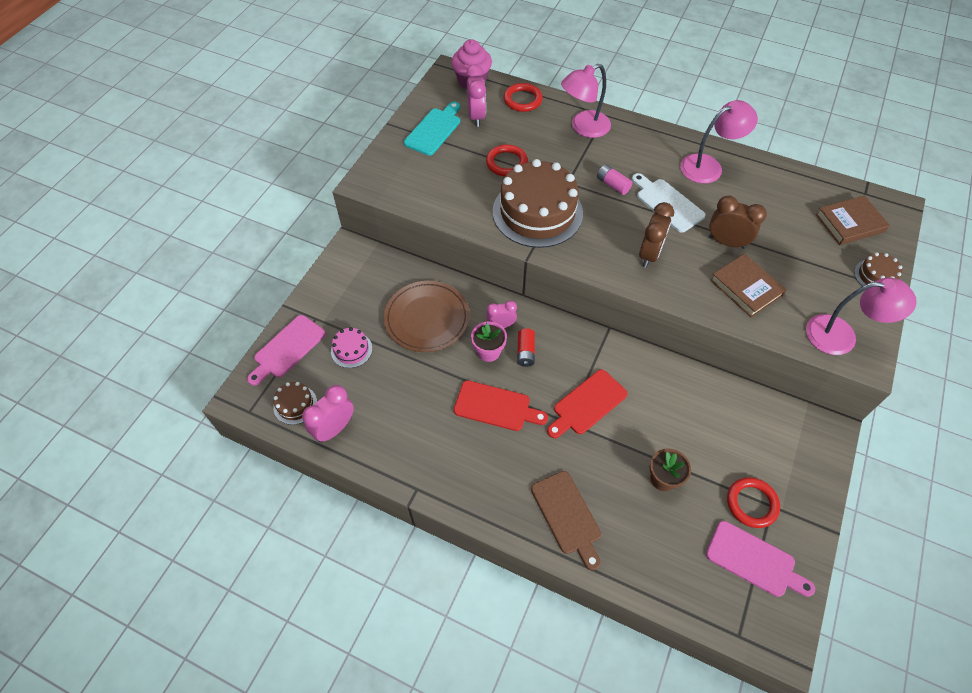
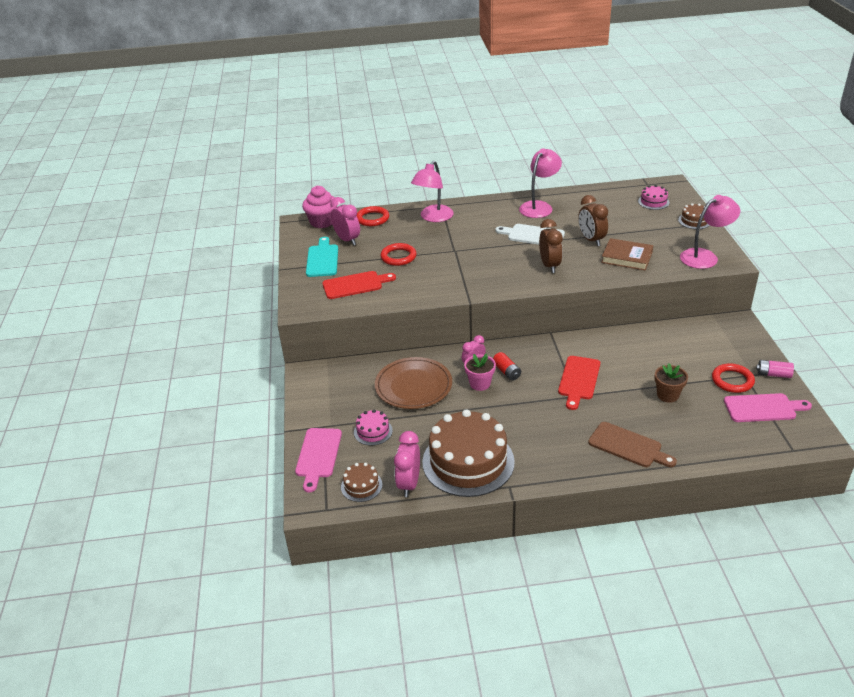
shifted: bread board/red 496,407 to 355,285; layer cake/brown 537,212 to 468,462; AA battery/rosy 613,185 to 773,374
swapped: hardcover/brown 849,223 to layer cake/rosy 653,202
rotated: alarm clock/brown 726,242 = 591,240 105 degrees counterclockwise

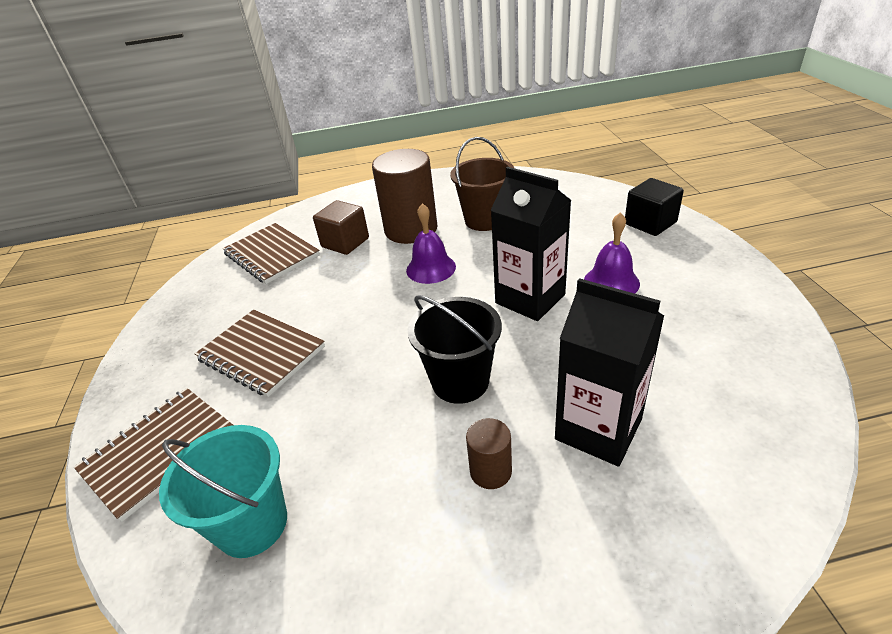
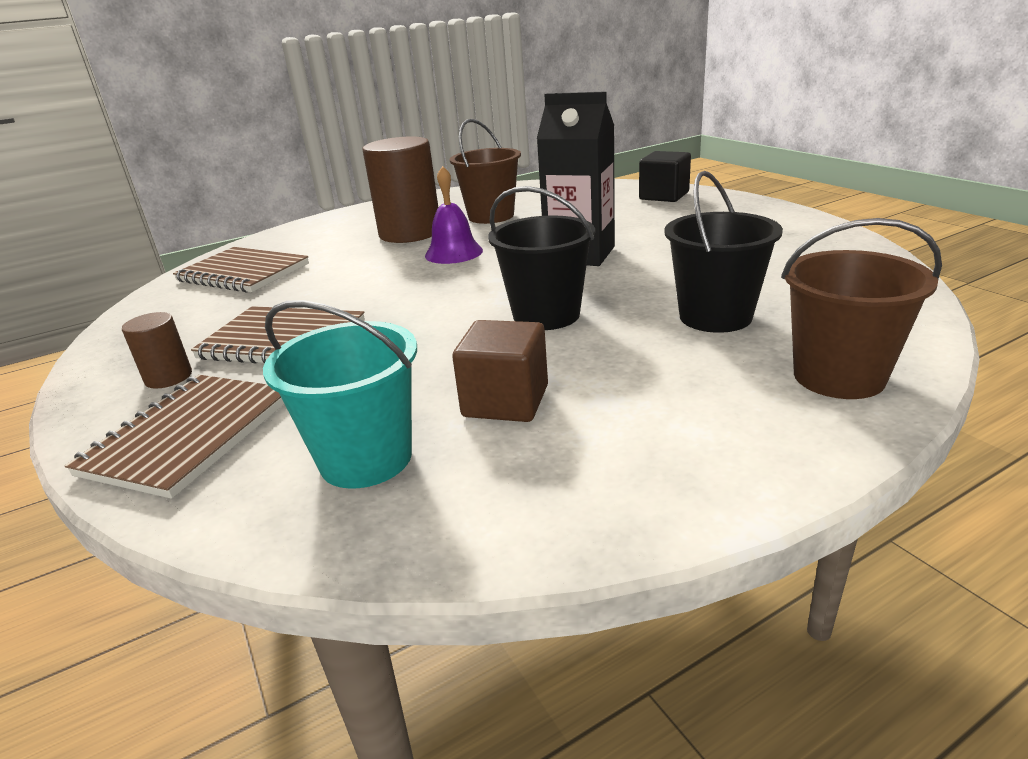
gone: bell/violet 611,282
new: pail/brown 838,376
shifted: cylinder shape/brown 490,471 to 168,377; cube/brown 345,242 to 505,401
swapped: juice carton/ebony 598,429 to pail/ebony 715,316

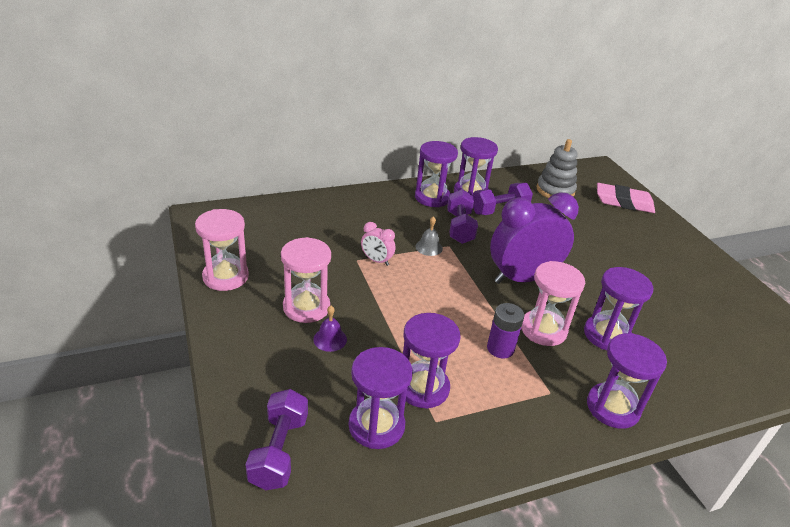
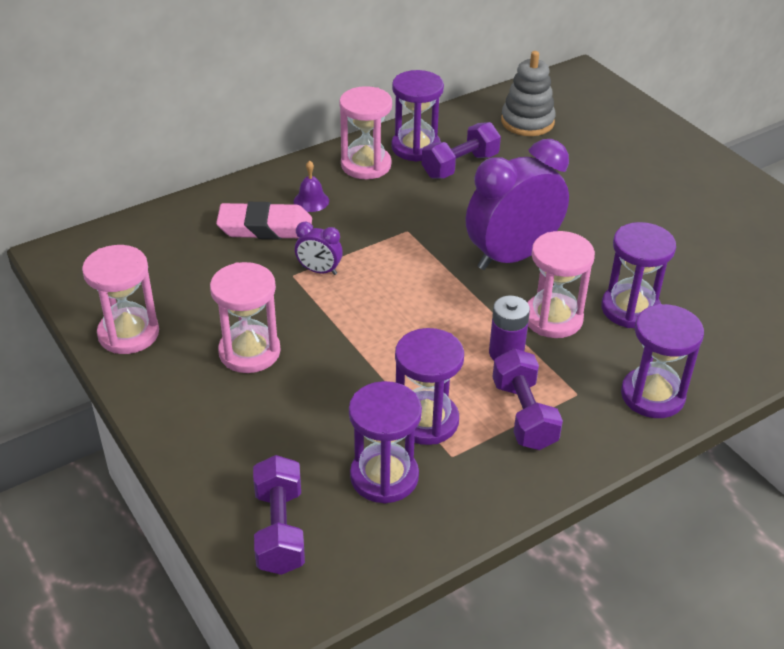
gone: bell/ash-grey 429,247
shifted: pencil eraser/rosy 623,202 to 265,227; bell/violet 330,339 to 311,201; free weight/violet 460,227 to 524,414
repainted: alarm clock/rosy 376,260 to alarm clock/violet 319,271; hourglass/violet 432,197 to hourglass/rosy 366,165

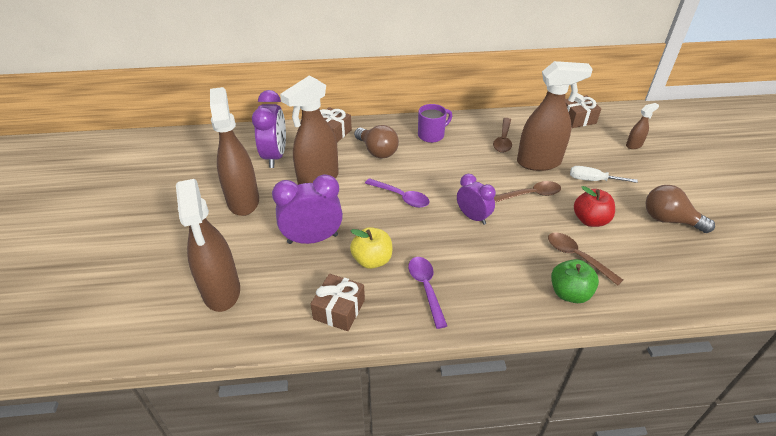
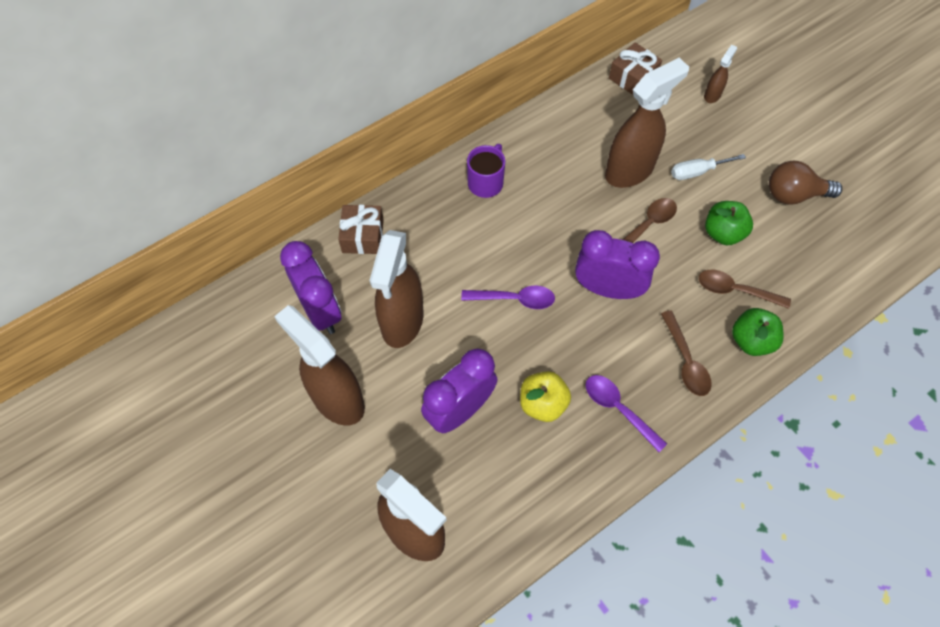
gone: gift/brown 339,309; light bulb/brown 377,151
shifted: spoon/brown 503,140 to 686,361
repainted: apple/red 590,220 to apple/emerald 723,233
scaled: alarm clock/violet 473,217 = 607,289 x1.54

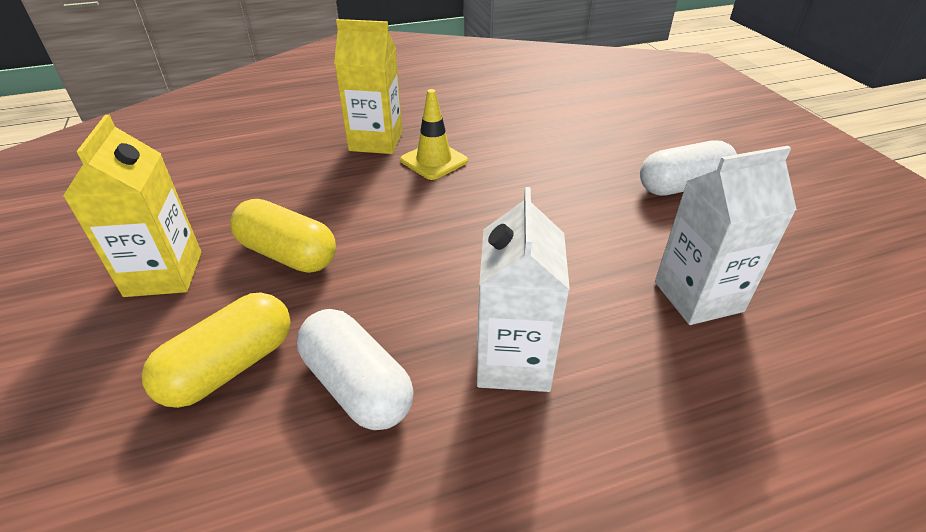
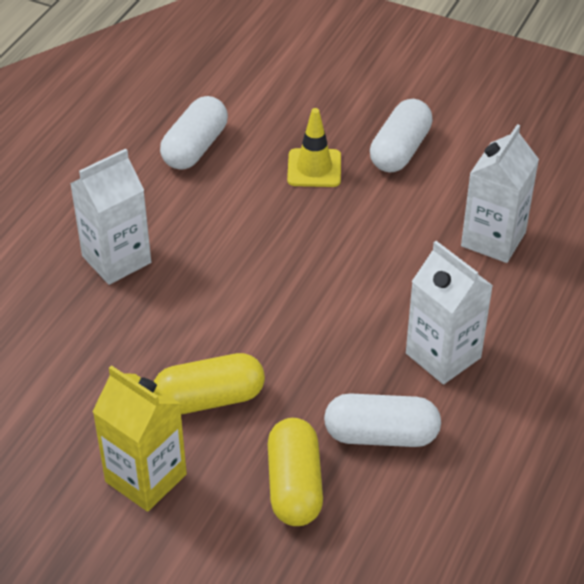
new: pill shape/pure white 195,147
shifted: traffic cone/golden 434,161 to 314,168
repainted: juice carton/golden 376,141 to juice carton/pure white 116,259

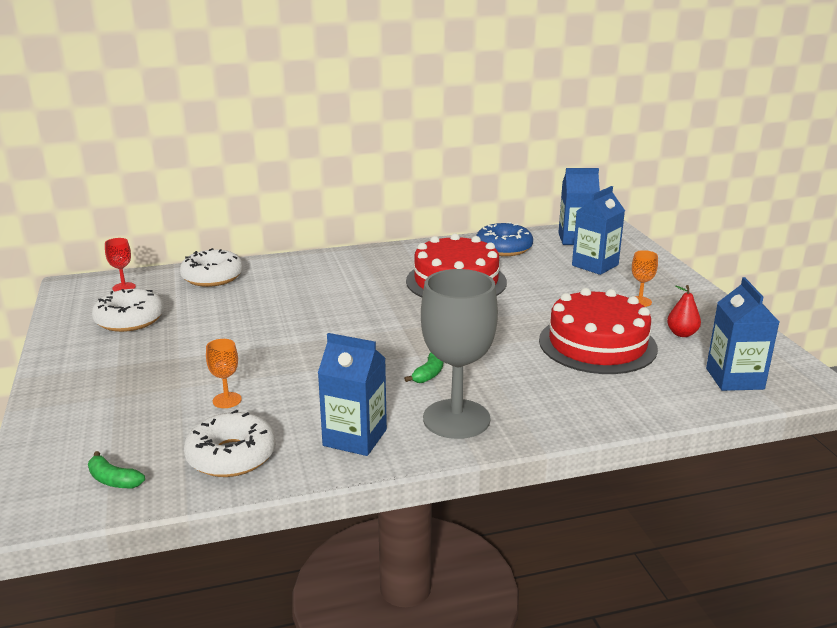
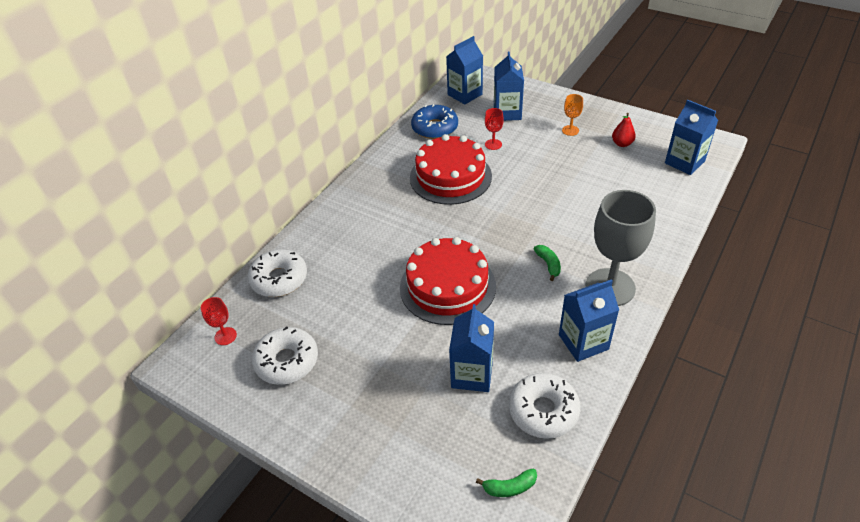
new: wine glass/red 493,144
shifted: layer cake/red 597,344 to 447,286
swapped: wine glass/orange 227,400 to juice carton/blue 472,374

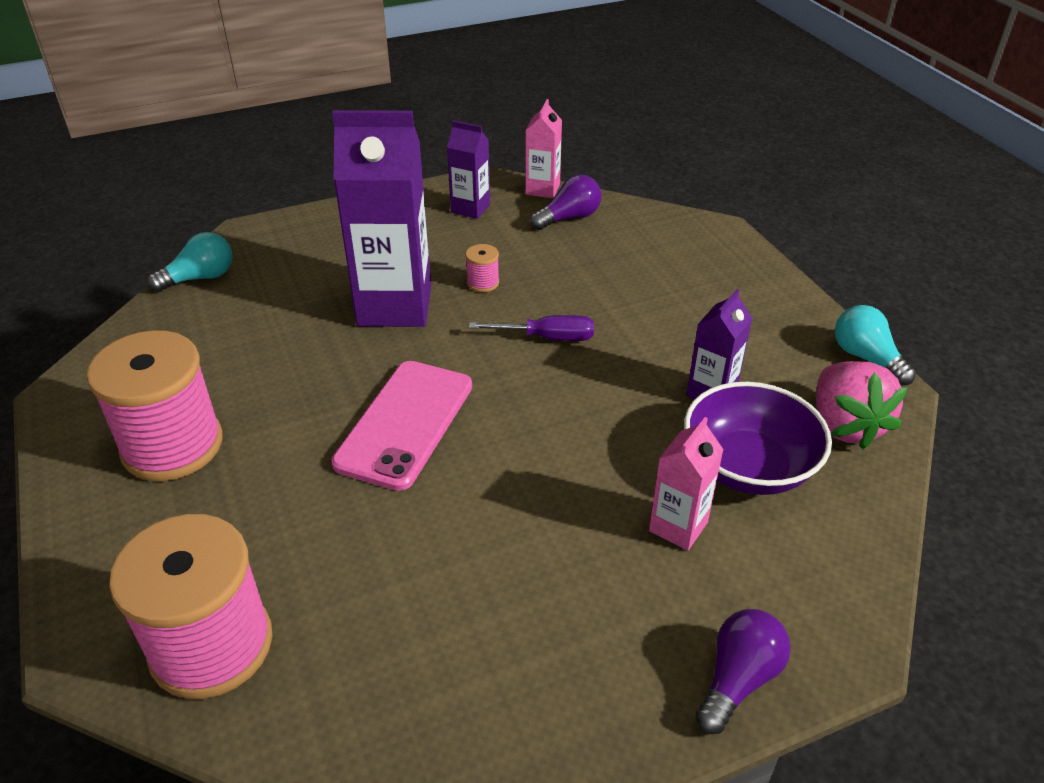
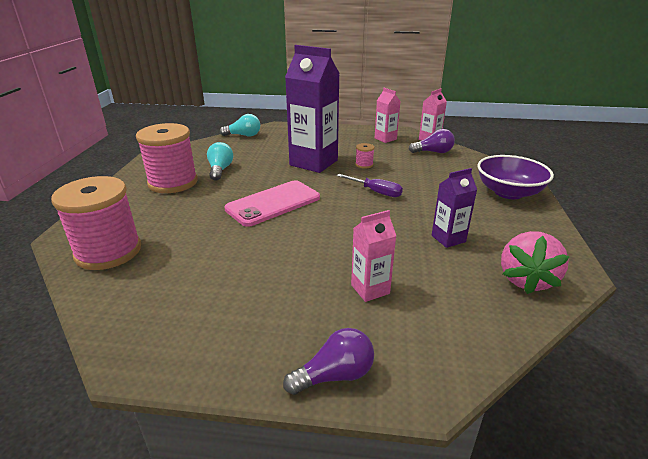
shifted: light bulb/turquoise 866,358 to 220,170; deep dish/violet 748,466 to 508,192
repainted: juice carton/violet 470,208 to juice carton/rosy 385,139

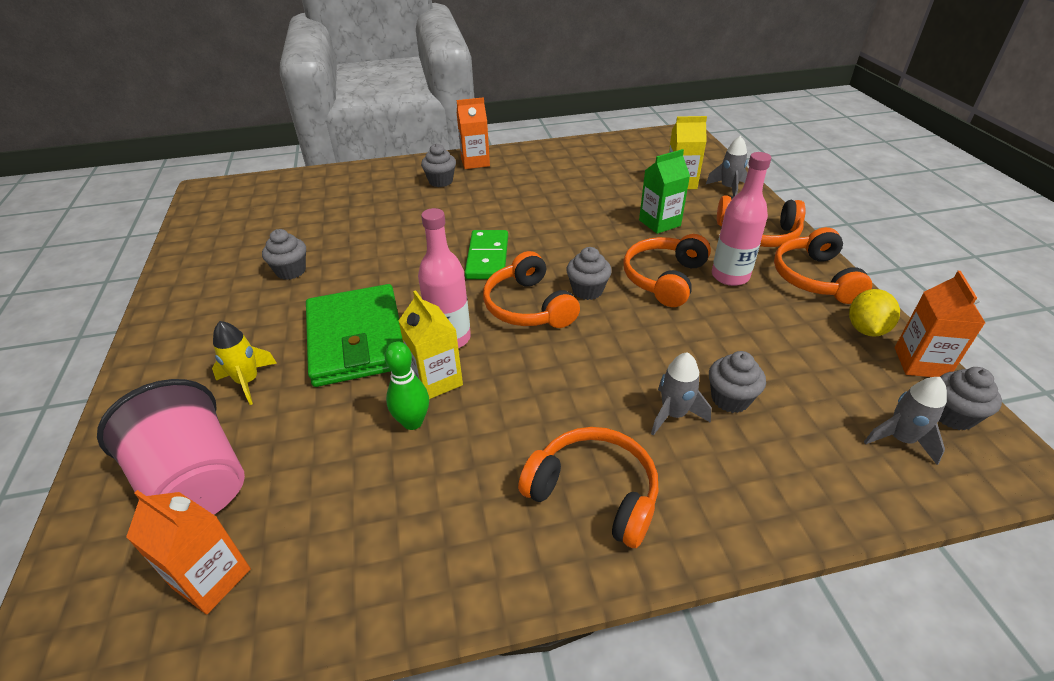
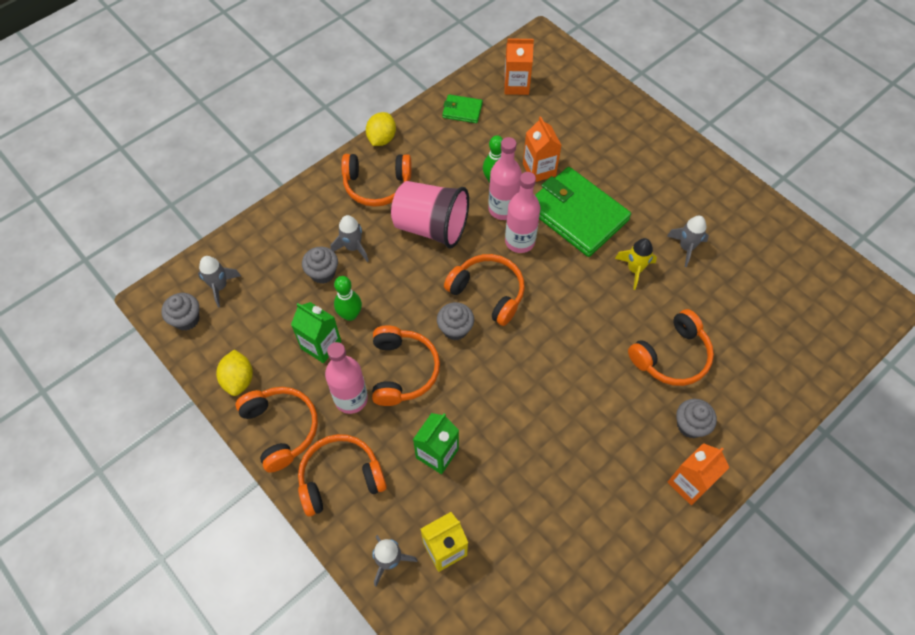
gone: domino tile/emerald 487,257
new: juice carton/emerald 321,345; tenpin/emerald 350,315; citrus fruit/golden 381,139; card wallet/emerald 462,110; headphones/orange 671,356
shifted: beaker/rosy 196,482 to 431,227; juice carton/orange 920,363 to 539,170; rocket/golden 248,381 to 634,269
swapped: juice carton/golden 436,380 to drink bottle/rosy 503,209; muffin/ash-grey 291,271 to rocket/ash-grey 686,247

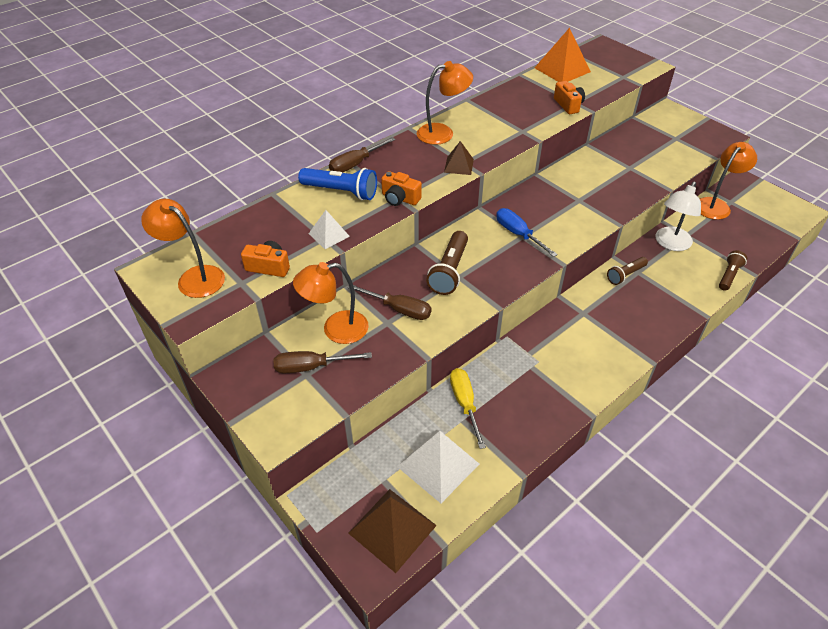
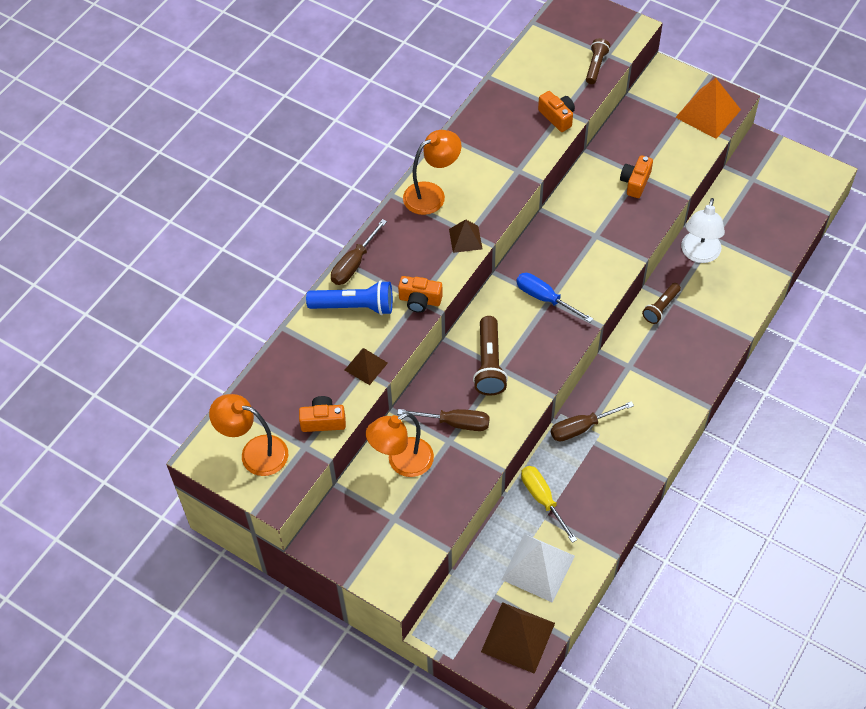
gone: lamp/orange 716,205
new: camera/orange 635,182
shifted: flat screwdriver/brown 311,367 to 581,428; torch/brown 729,275 to 596,66; solid pyramid/orange 562,70 to 708,113
repainted: solid pyramid/pure white 329,235 to solid pyramid/brown 366,366

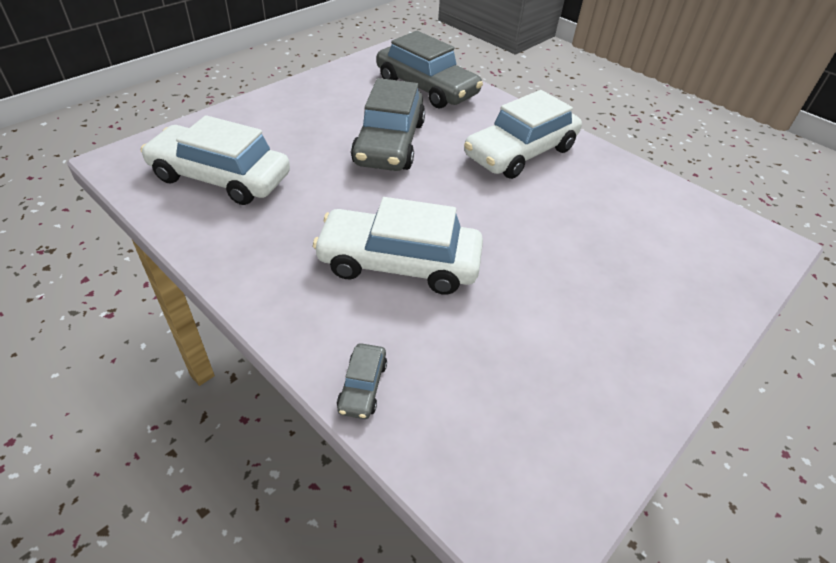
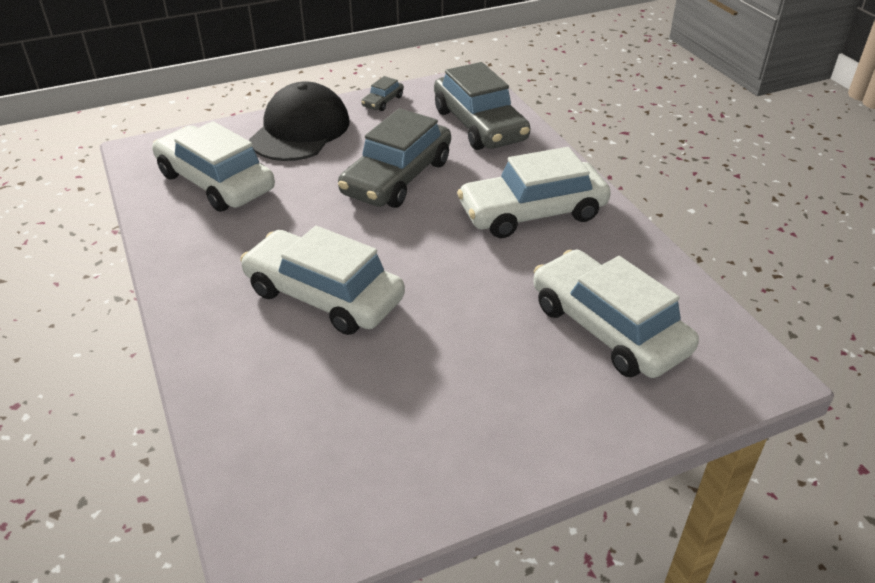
new: peaked cap/ebony 300,130; car/pure white 608,328
shifted: car/ash-grey 362,386 to 383,101

